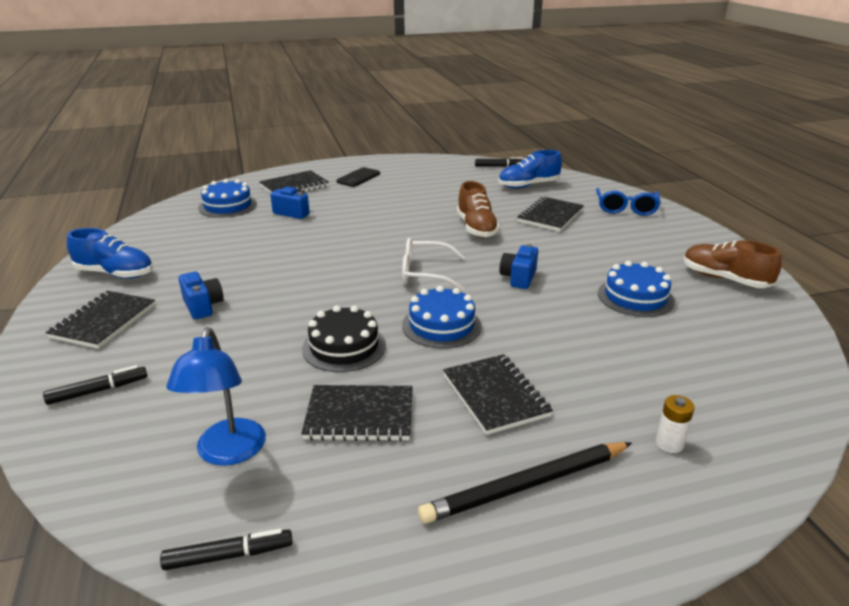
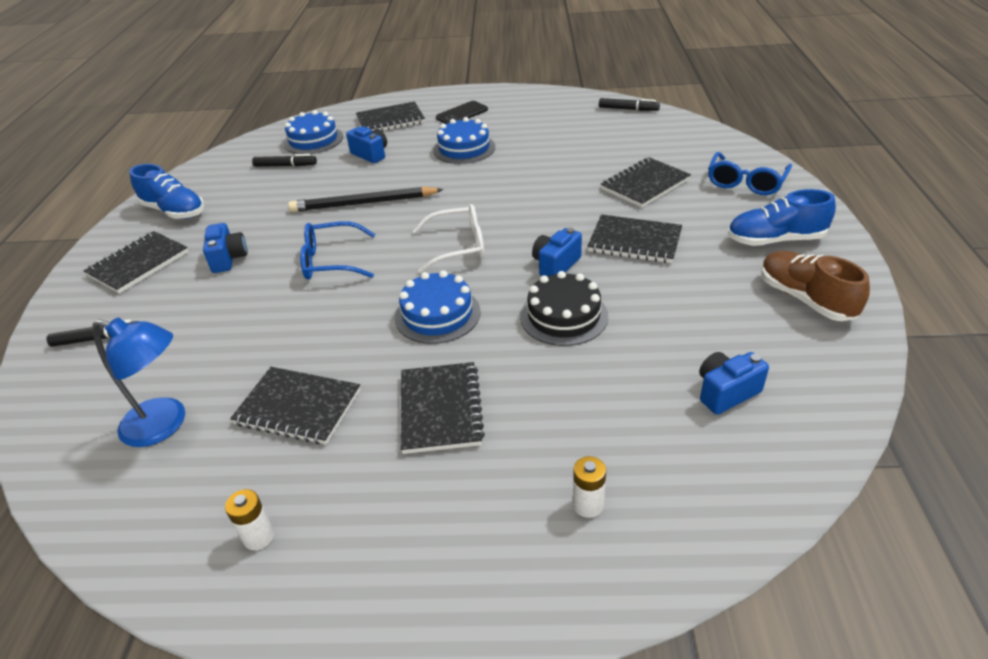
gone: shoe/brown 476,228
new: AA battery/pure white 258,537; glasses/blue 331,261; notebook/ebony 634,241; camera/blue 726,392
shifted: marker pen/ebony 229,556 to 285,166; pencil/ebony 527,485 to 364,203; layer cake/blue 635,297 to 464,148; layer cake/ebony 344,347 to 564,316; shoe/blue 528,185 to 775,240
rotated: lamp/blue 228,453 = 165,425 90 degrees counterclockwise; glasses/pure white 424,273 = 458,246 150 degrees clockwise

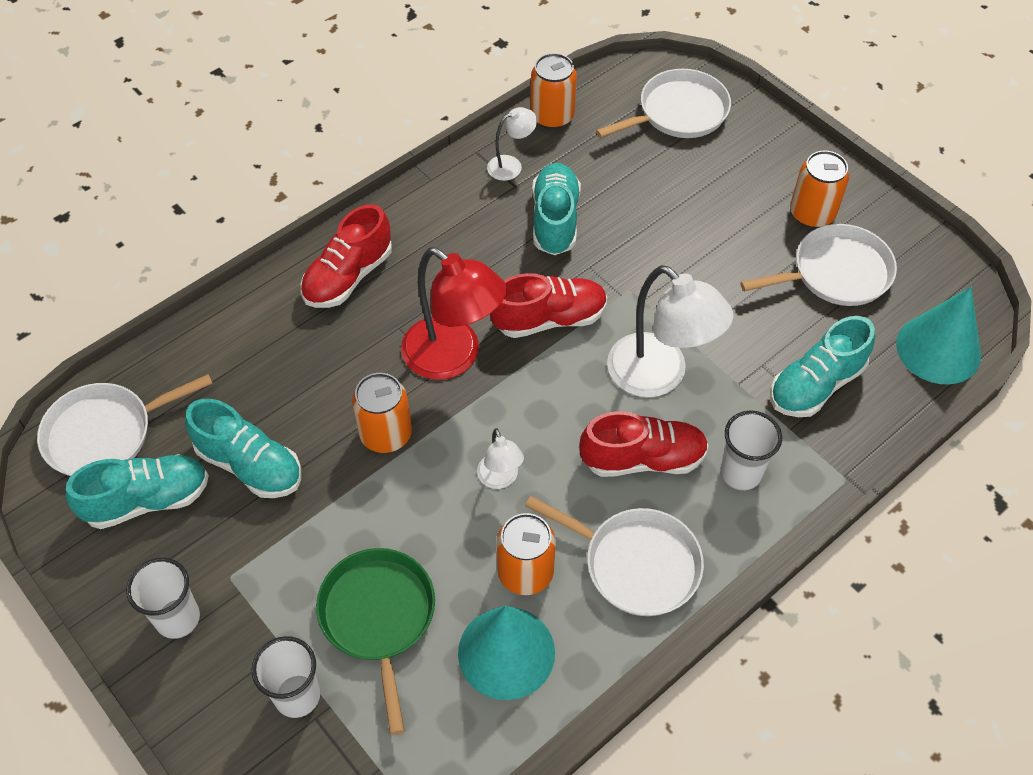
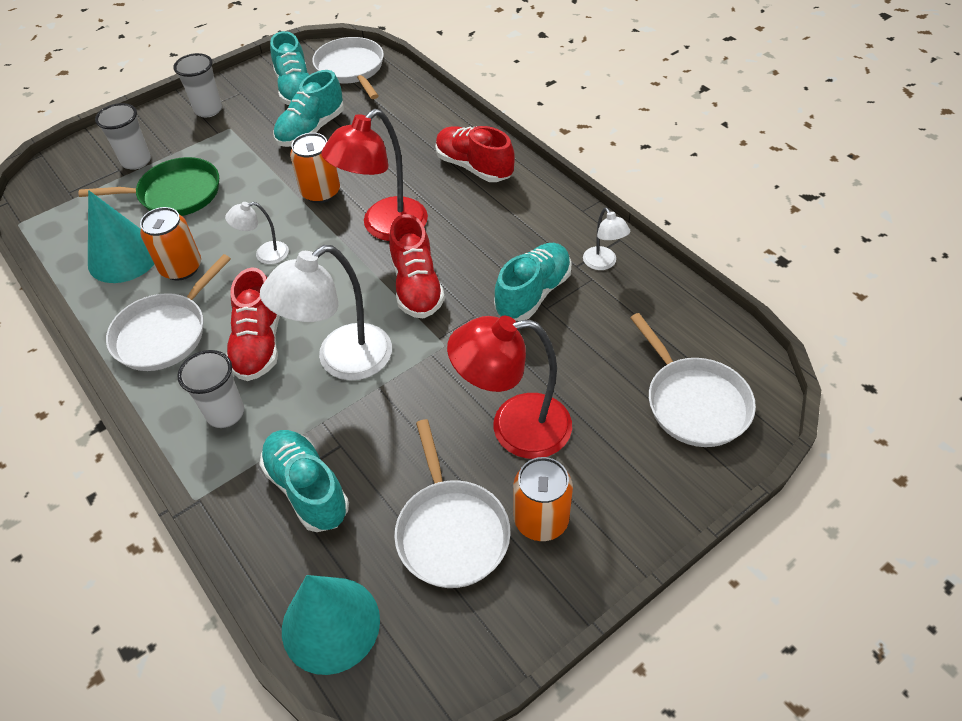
gone: soda can/orange 552,116
new: lamp/red 514,427
rotated: shoe/turquoise 555,220 = 533,293 60 degrees counterclockwise

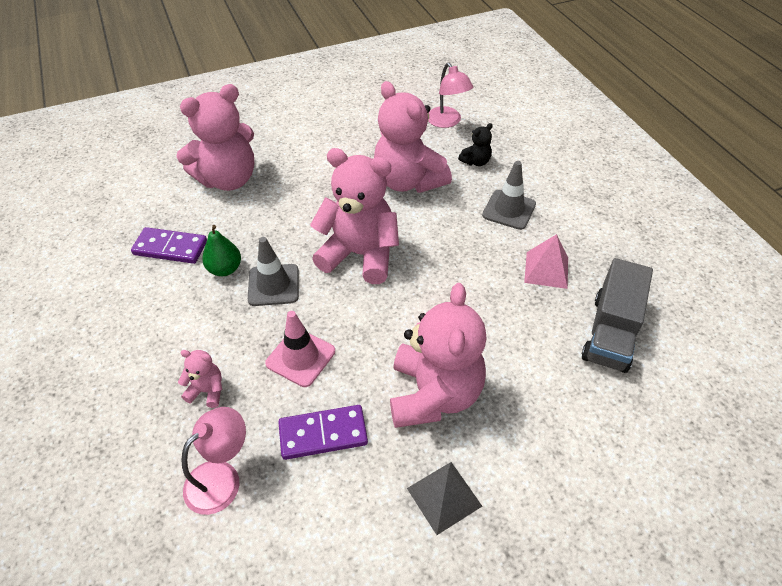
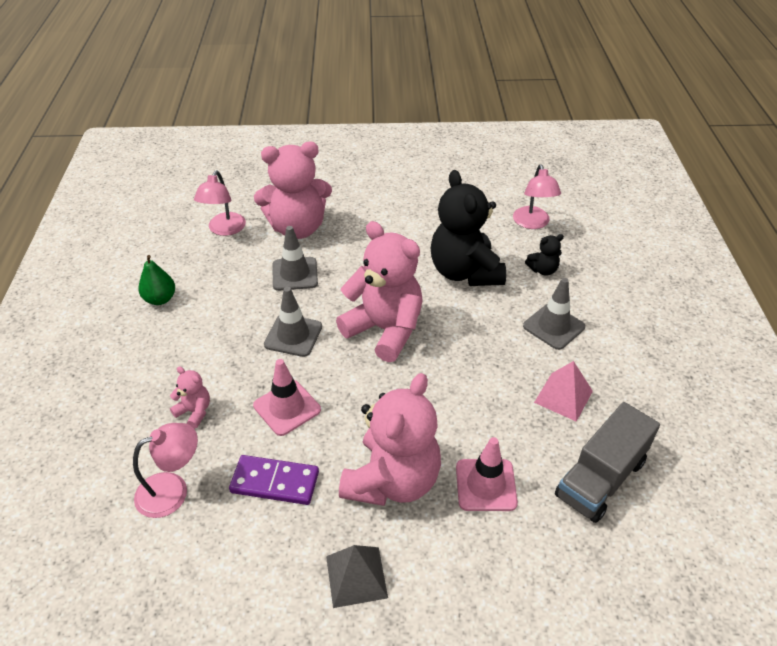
gone: domino tile/violet 170,248
new: lamp/rosy 224,229; traffic cone/ash-grey 295,274; traffic cone/rosy 486,485
shifted: toy pear/emerald 225,269 to 160,299
repainted: teddy bear/rosy 408,181 to teddy bear/ebony 465,272

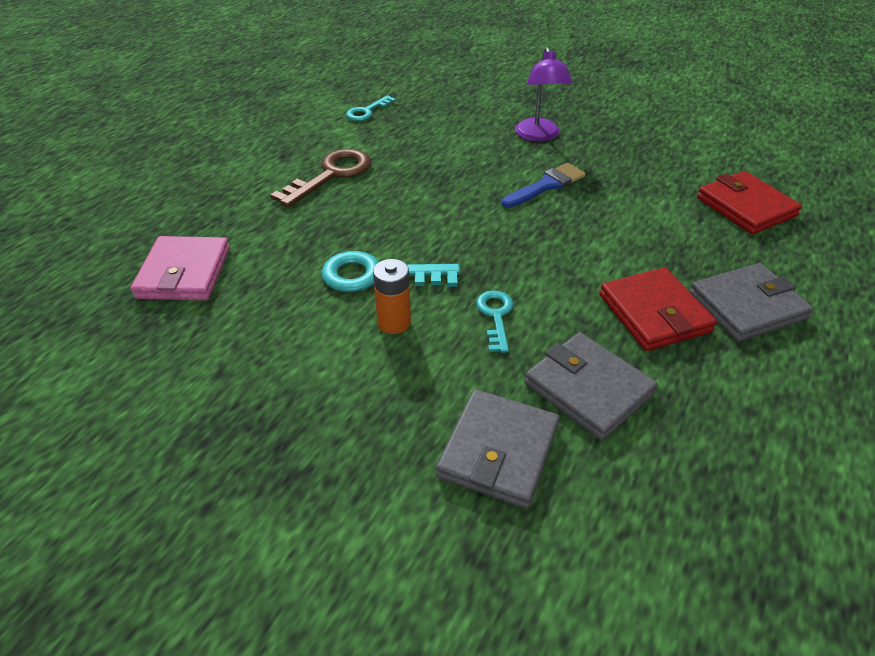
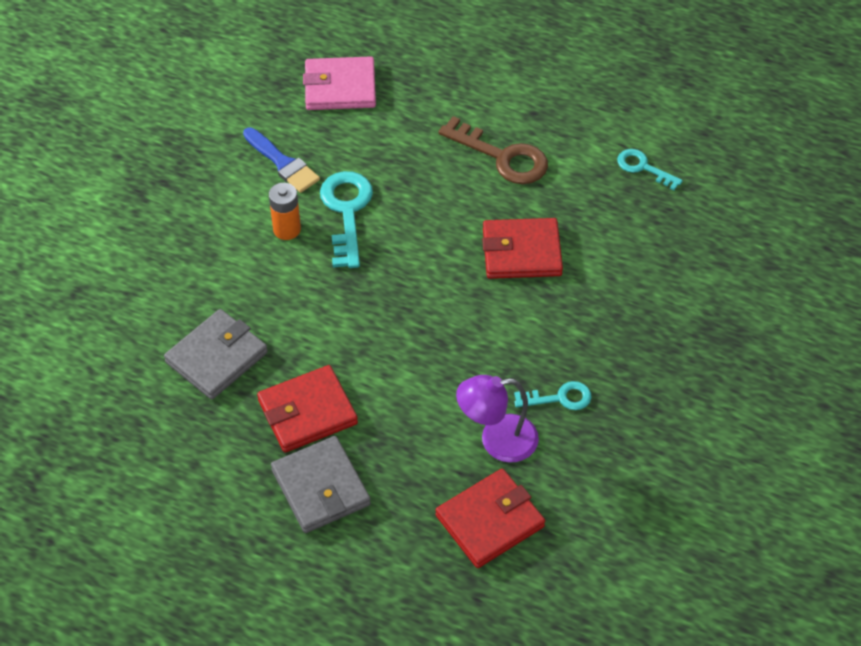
gone: card wallet/ash-grey 498,451
new: card wallet/red 521,252
shifted: paintbrush/blue 546,185 to 283,163; lamp/violet 539,136 to 497,440; door key/turquoise 495,316 to 559,398

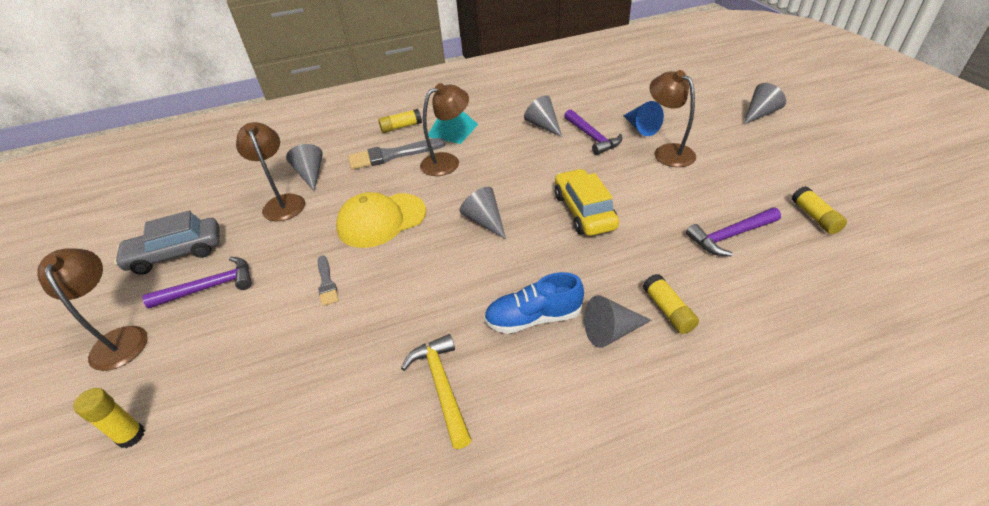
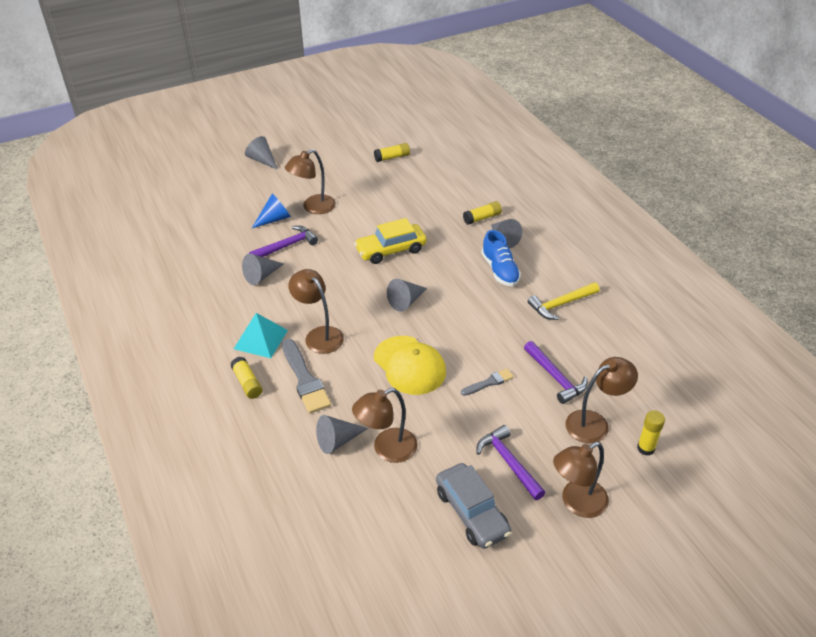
new: lamp/brown 595,423
shifted: hammer/violet 730,236 to 555,377

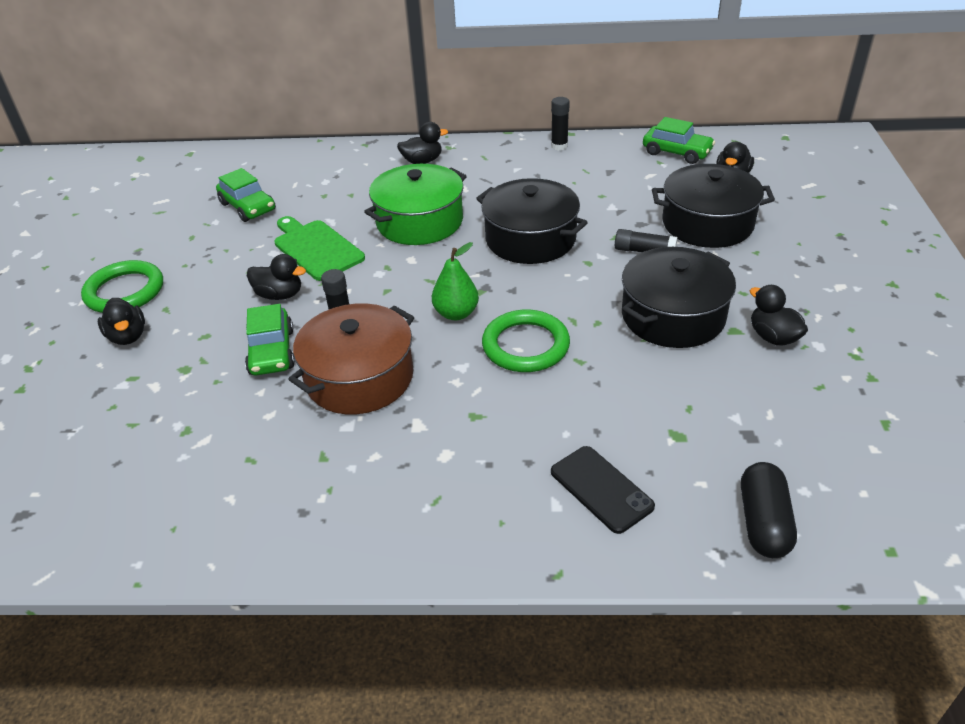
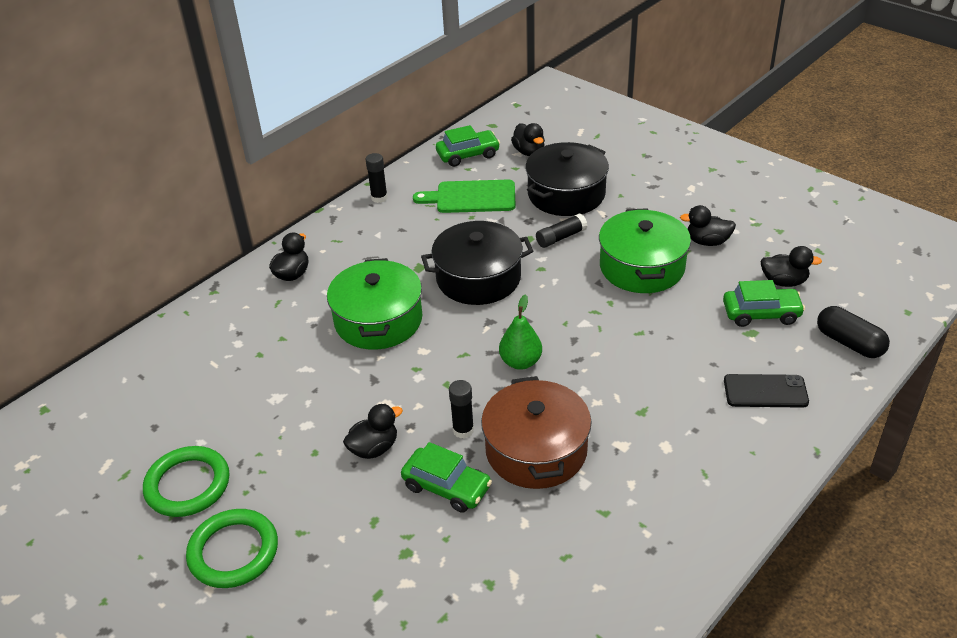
shifted: hoop/emerald 525,345 to 188,485; bread board/emerald 316,248 to 471,197; car/emerald 248,207 to 761,314; toy duck/ebony 128,336 to 784,281
repainted: pot/ebony 673,316 to pot/emerald 642,267

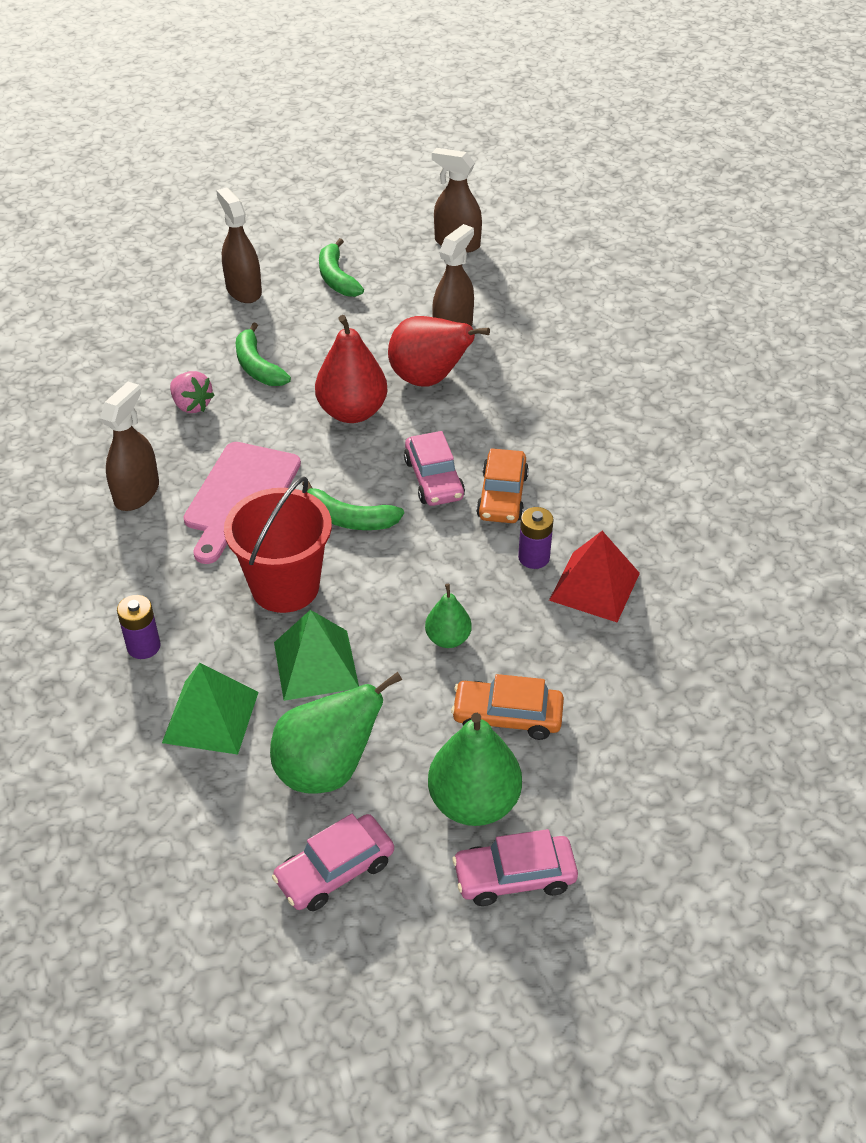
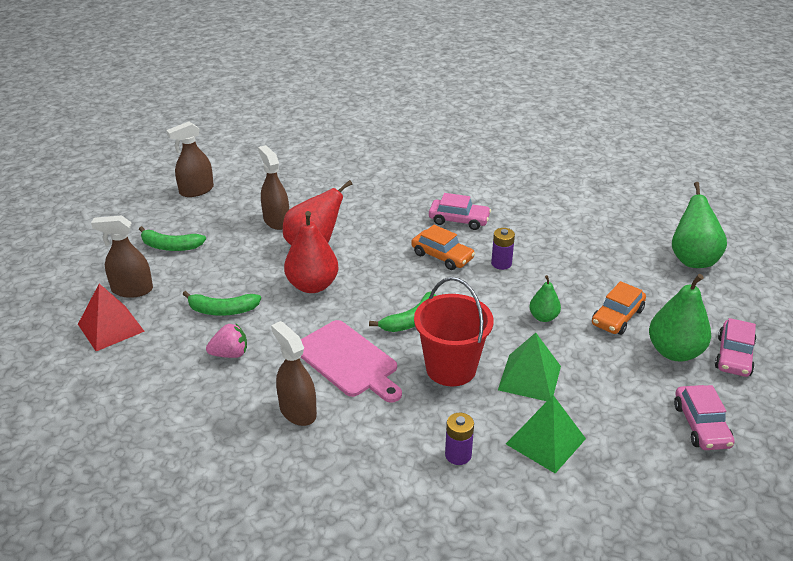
shifted: solid pyramid/red 594,586 to 111,327; car/rosy 434,479 to 459,220; toy pear/emerald 327,769 to 692,259

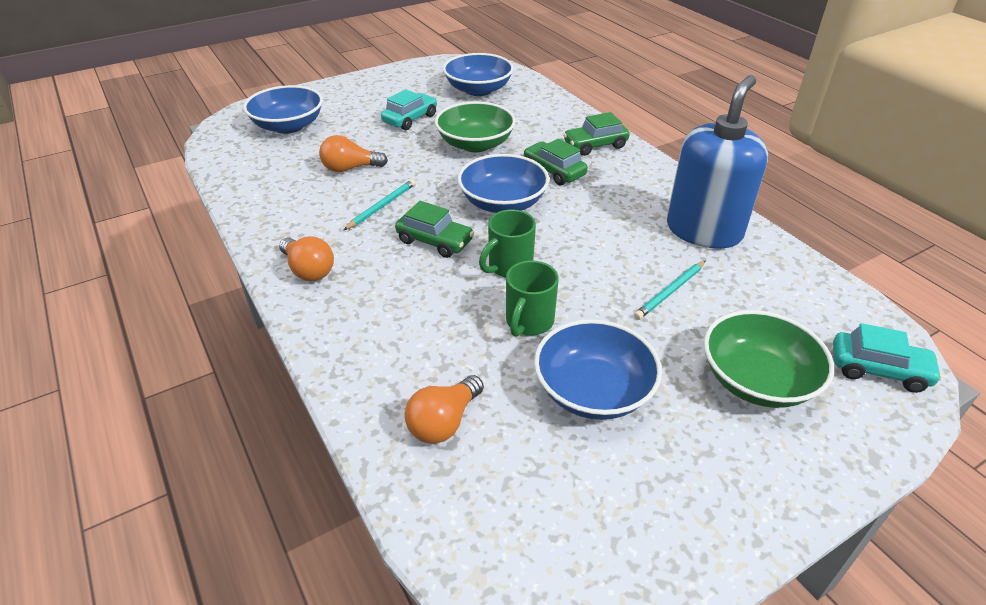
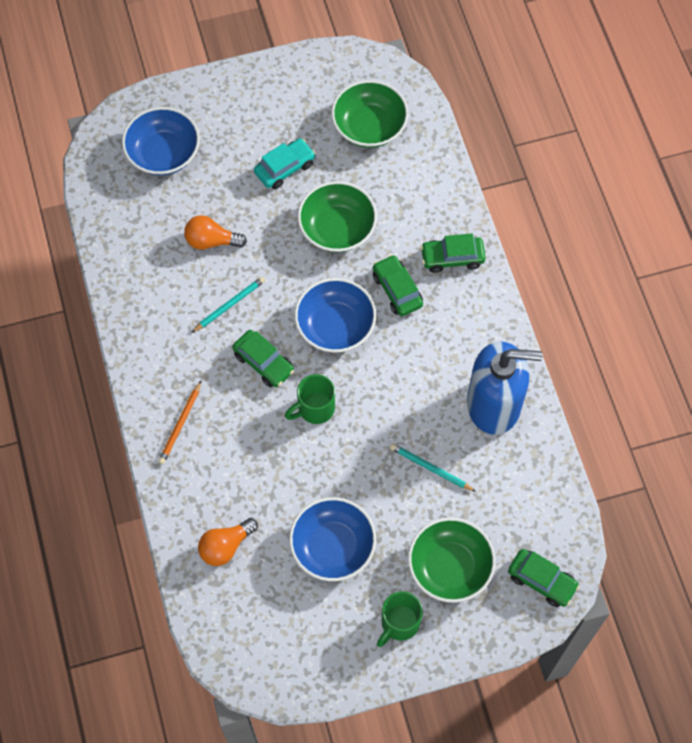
gone: light bulb/orange 308,270
new: pencil/orange 180,424
shifted: coffee mug/emerald 528,322 to 399,623
repainted: deep dish/blue 478,90 to deep dish/emerald 369,126; car/turquoise 878,370 to car/emerald 541,580
rotated: pencil/turquoise 670,292 = 430,468 60 degrees clockwise; soap dispenser/blue 704,230 = 494,405 45 degrees clockwise

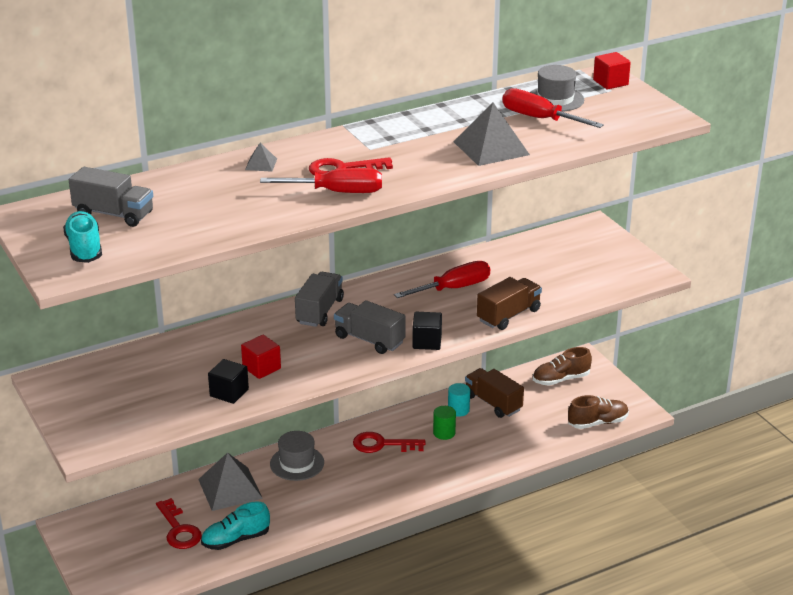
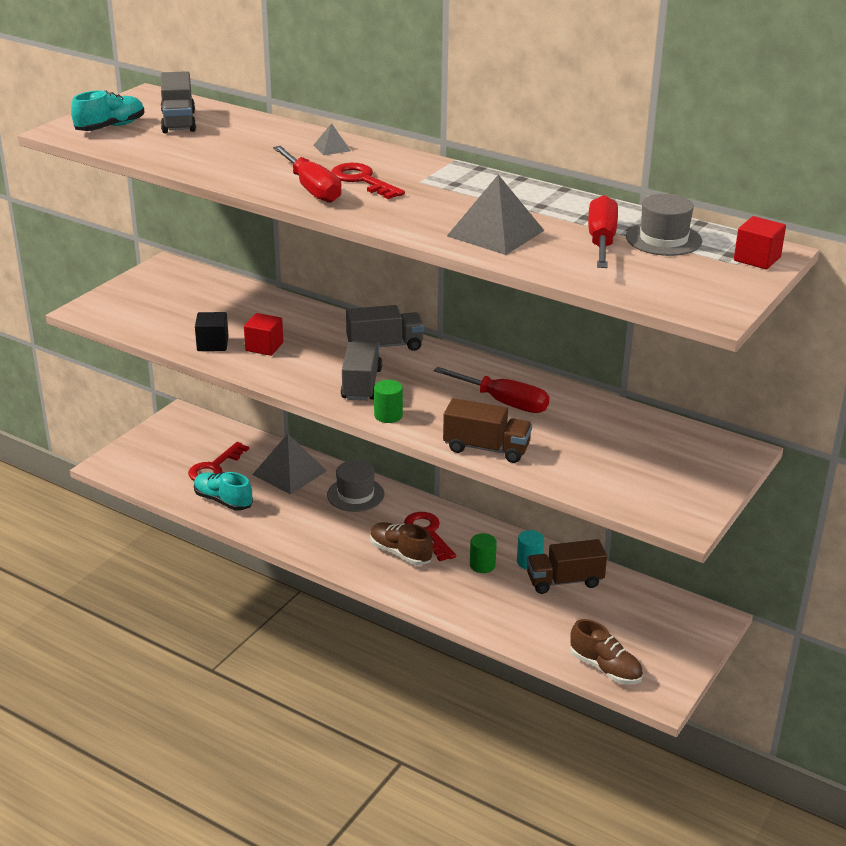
shifted: shoe/brown 561,379 to 400,553
swapped: cube/ebony 427,342 to cylinder shape/emerald 388,415
rotated: truck/brown 493,403 = 564,581 120 degrees counterclockwise

